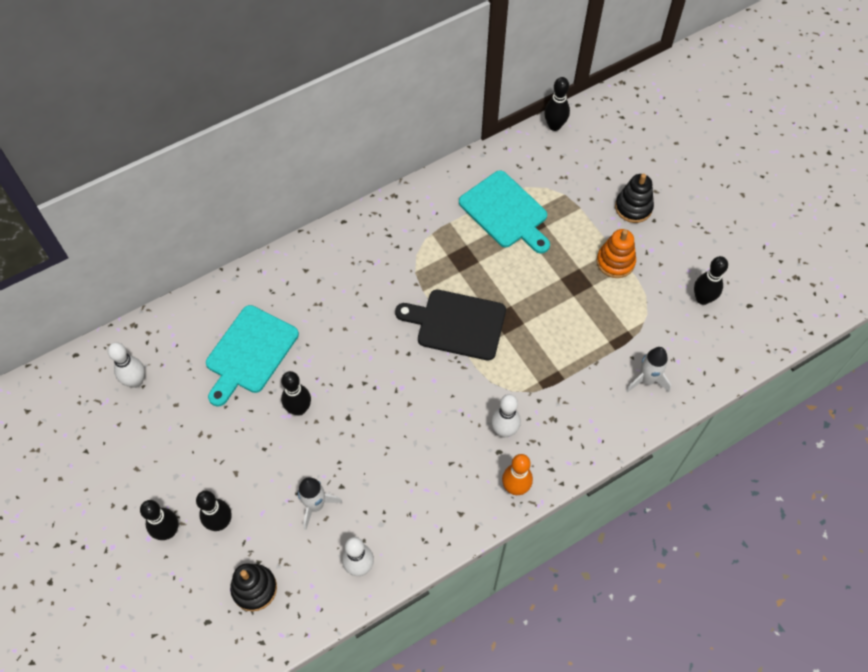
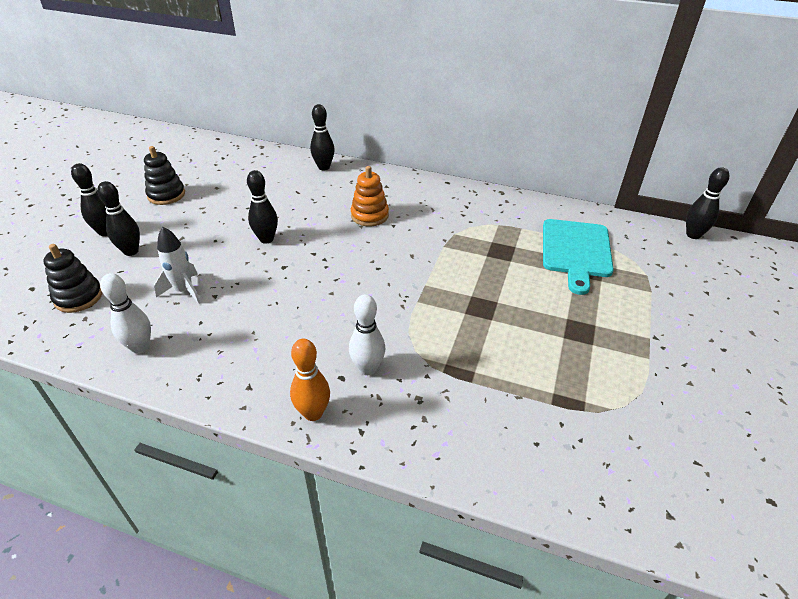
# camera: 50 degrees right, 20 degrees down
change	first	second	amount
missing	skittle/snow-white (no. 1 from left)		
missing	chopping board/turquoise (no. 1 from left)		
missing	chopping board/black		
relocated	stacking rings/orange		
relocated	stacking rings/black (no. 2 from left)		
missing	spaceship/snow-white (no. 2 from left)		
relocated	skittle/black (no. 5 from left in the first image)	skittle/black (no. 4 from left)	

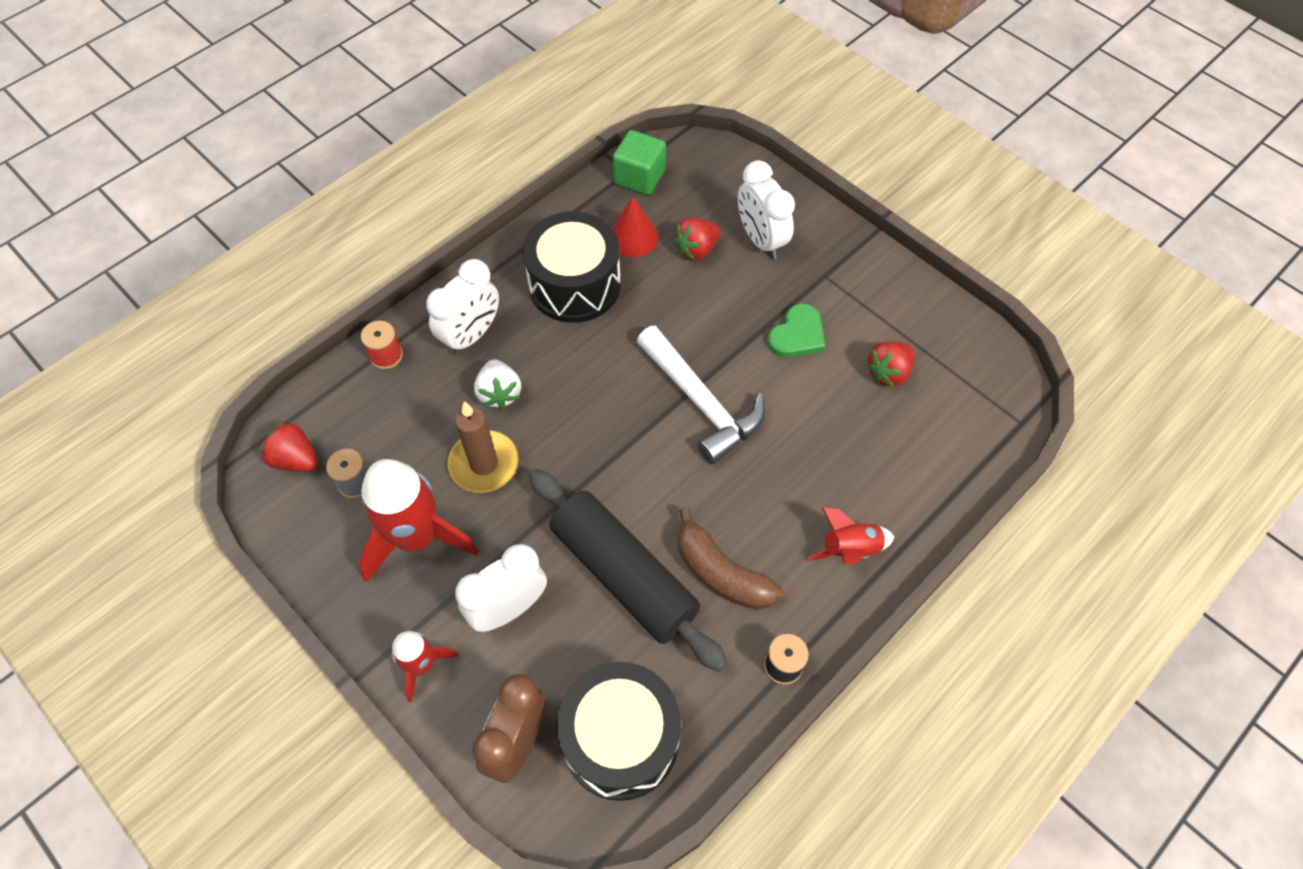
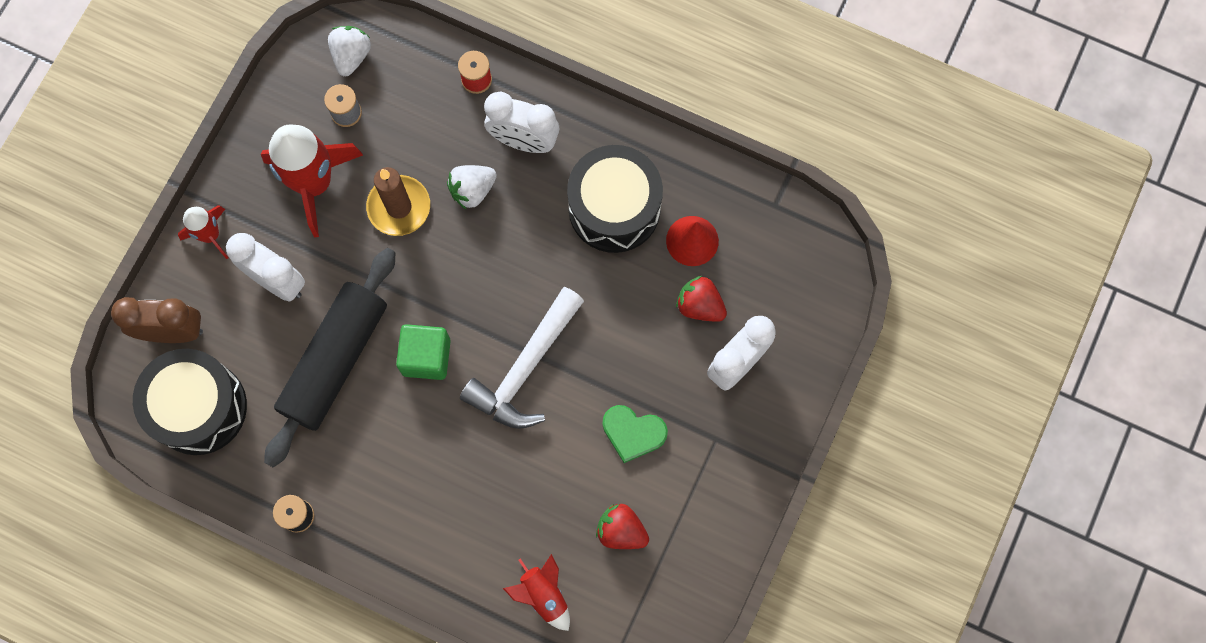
# camera: 70 degrees right, 15 degrees up
change	first	second	amount
colour	strawberry/scarlet (no. 1 from left)	strawberry/snow-white (no. 1 from left)	
relocated	cube/leaf-green		
missing	banana fruit/dark brown		
relocated	spaceship/scarlet (no. 3 from left)		

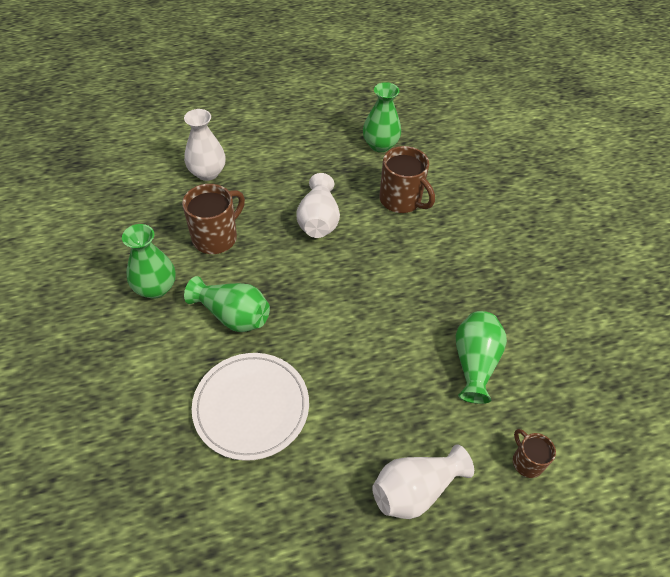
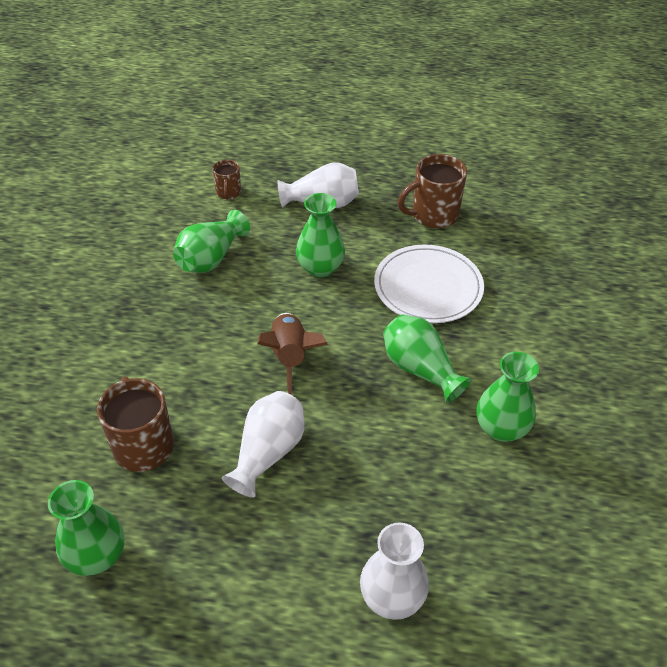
# camera: 155 degrees left, 5 degrees down
change	first	second	amount
relocated	coffee mug/dark brown (no. 1 from left in the first image)	coffee mug/dark brown (no. 3 from left)	
appeared		spaceship/dark brown	
appeared		tall vase/leaf-green (no. 3 from left)	

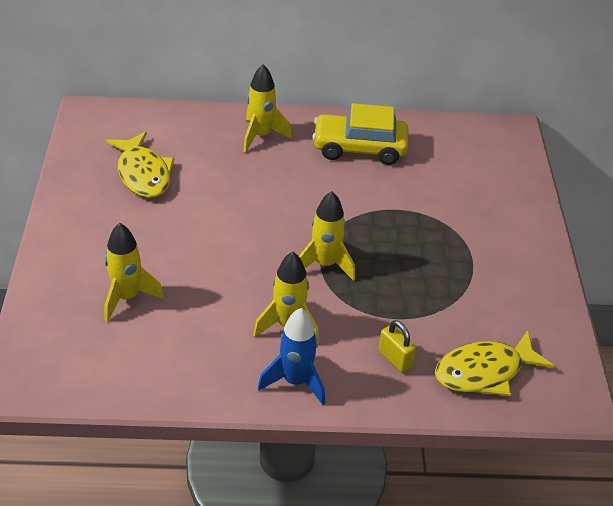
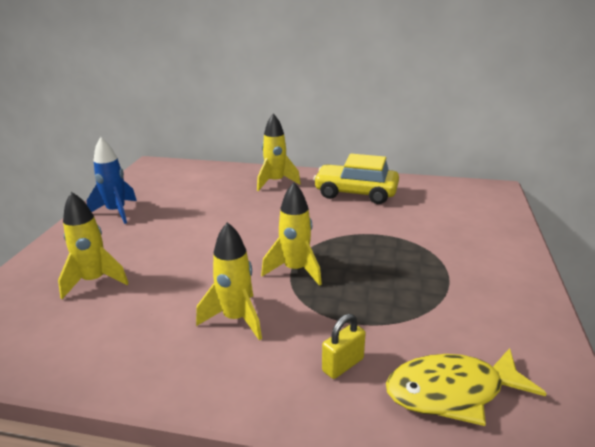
# camera: 15 degrees right, 15 degrees down
change	first	second	amount
missing	fish/golden (no. 1 from left)		
relocated	spaceship/cobalt		
spun	small lock/golden		75 degrees clockwise

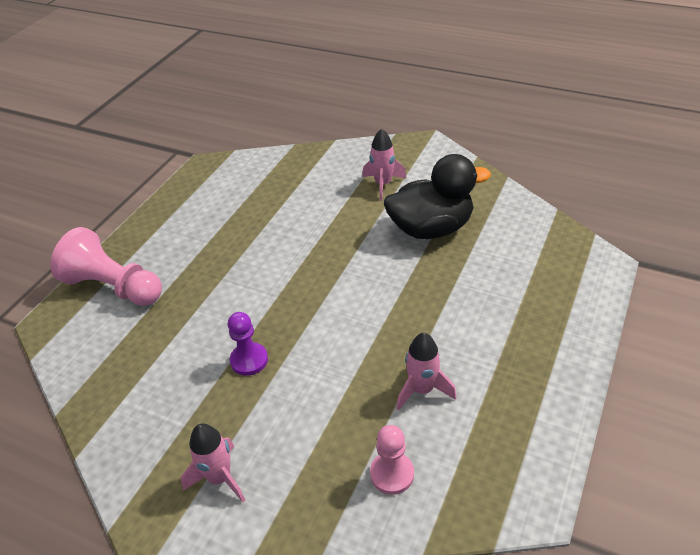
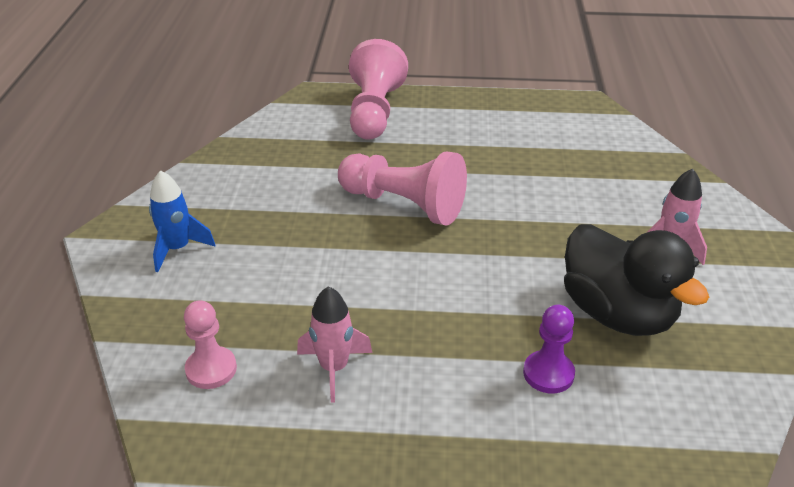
# camera: 65 degrees right, 5 degrees down
change	first	second	amount
colour	spaceship/rosy (no. 1 from left)	spaceship/cobalt	
relocated	chess pawn/violet		
appeared		chess pawn/rosy (no. 3 from left)	

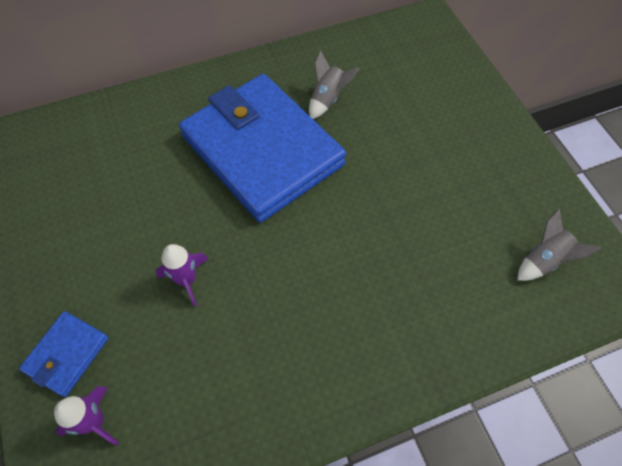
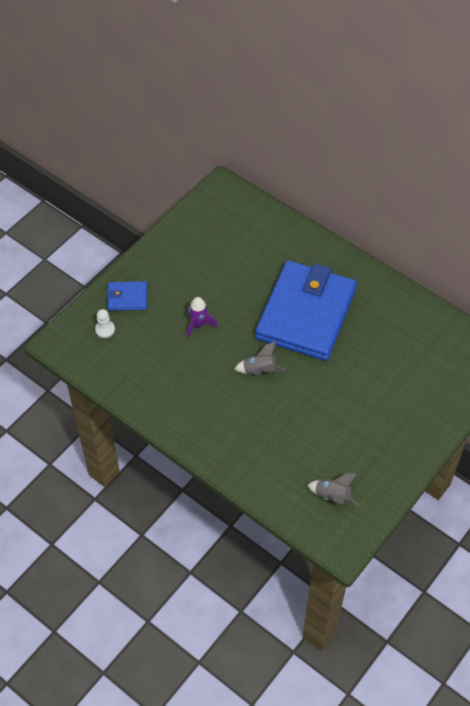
# camera: 60 degrees right, 5 degrees down
change	first	second	amount
exchanged	spaceship/violet (no. 1 from left)	chess pawn/snow-white	
relocated	spaceship/gray (no. 1 from left)		

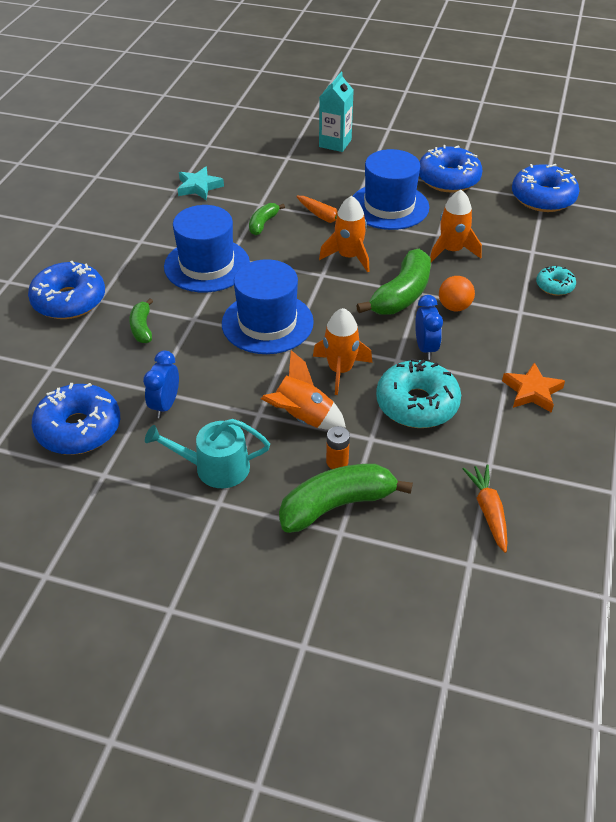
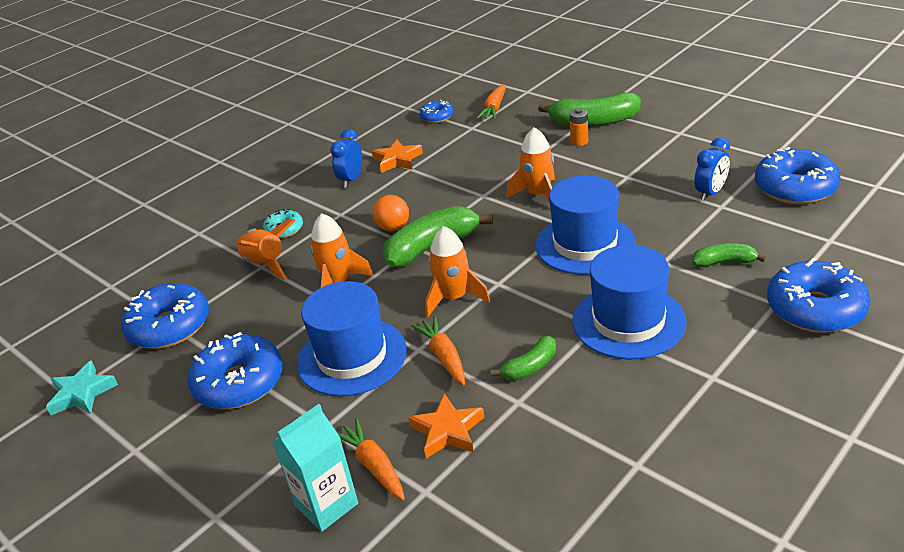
# camera: 150 degrees left, 10 degrees down
change	first	second	amount
spun	banana fruit/leaf-green (no. 1 from left in the first image)	banana fruit/leaf-green (no. 4 from left)	105 degrees counterclockwise
missing	watering pot/turquoise		
relocated	star shape/turquoise		
relocated	spaceship/orange (no. 1 from left)		
missing	doughnut/turquoise (no. 1 from left)		
relocated	clock/cobalt (no. 2 from left in the first image)	clock/cobalt (no. 1 from left)	
appeared		carrot/orange (no. 1 from left)	
appeared		star shape/orange (no. 2 from left)	
appeared		doughnut/cobalt (no. 3 from left)	

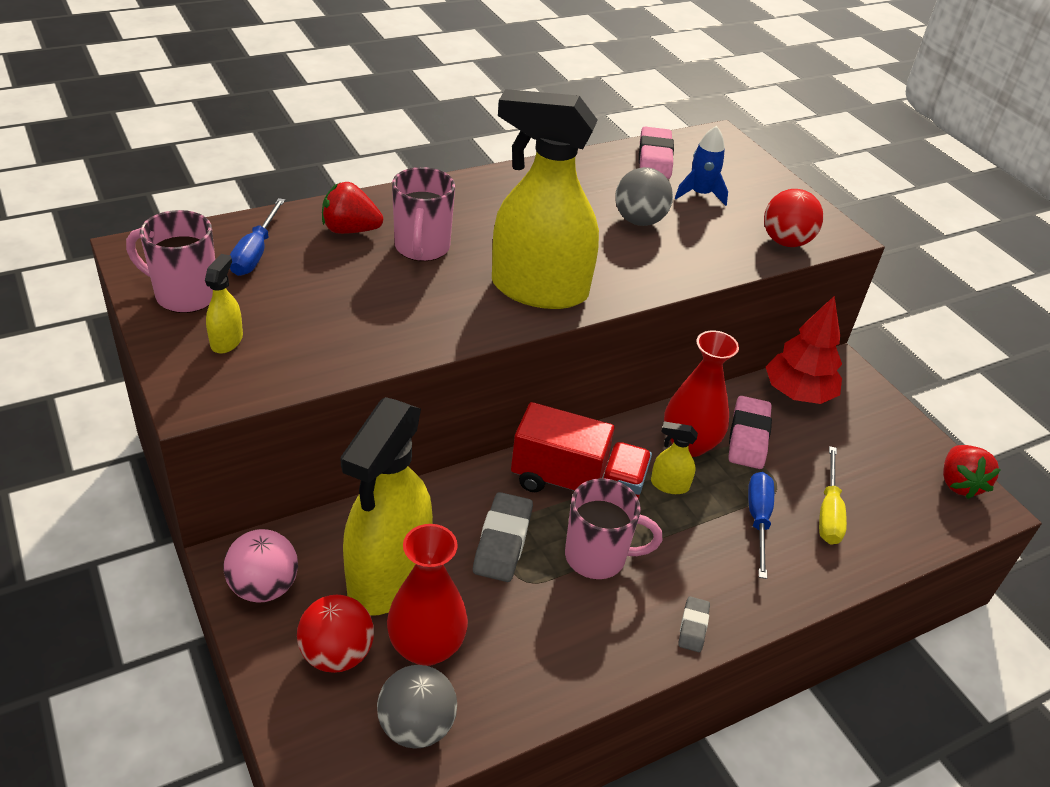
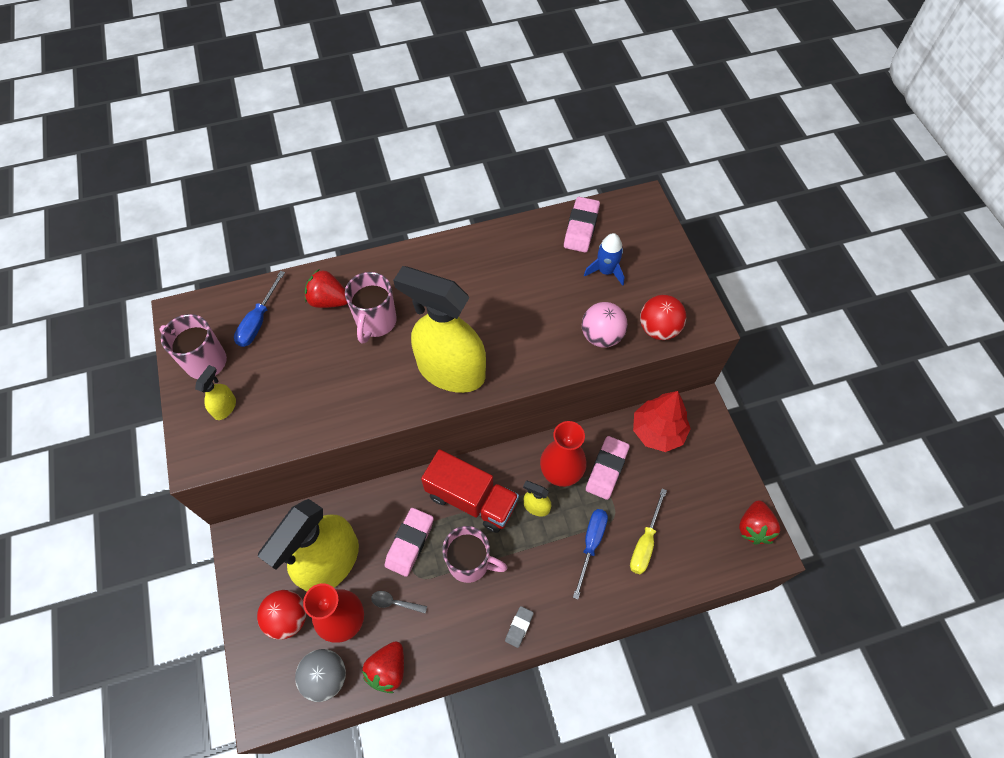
# camera: 15 degrees right, 20 degrees up
change	first	second	amount
relocated	sphere/rosy		
colour	pencil eraser/gray (no. 1 from left)	pencil eraser/rosy (no. 1 from left)	
missing	sphere/gray (no. 2 from left)		
appeared		strawberry/scarlet (no. 2 from left)	
appeared		tablespoon/gray	

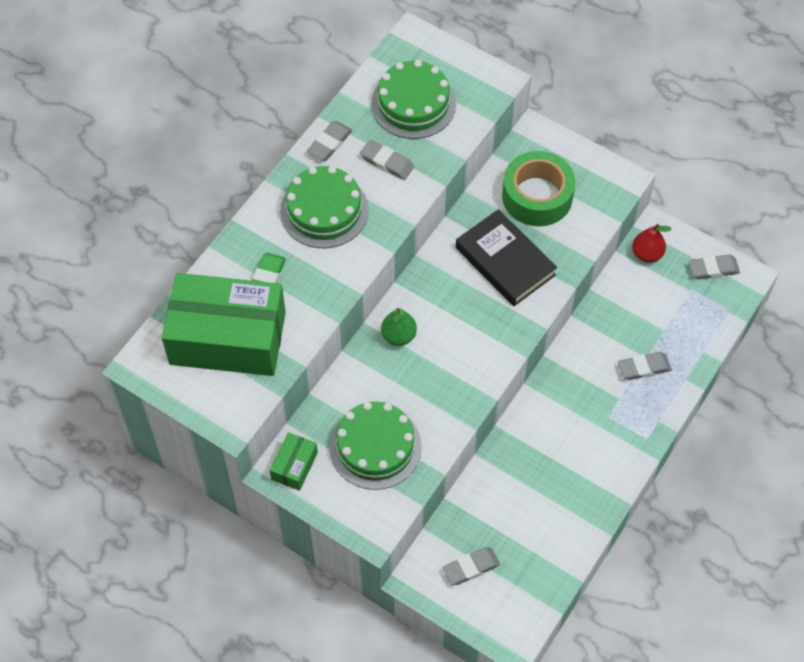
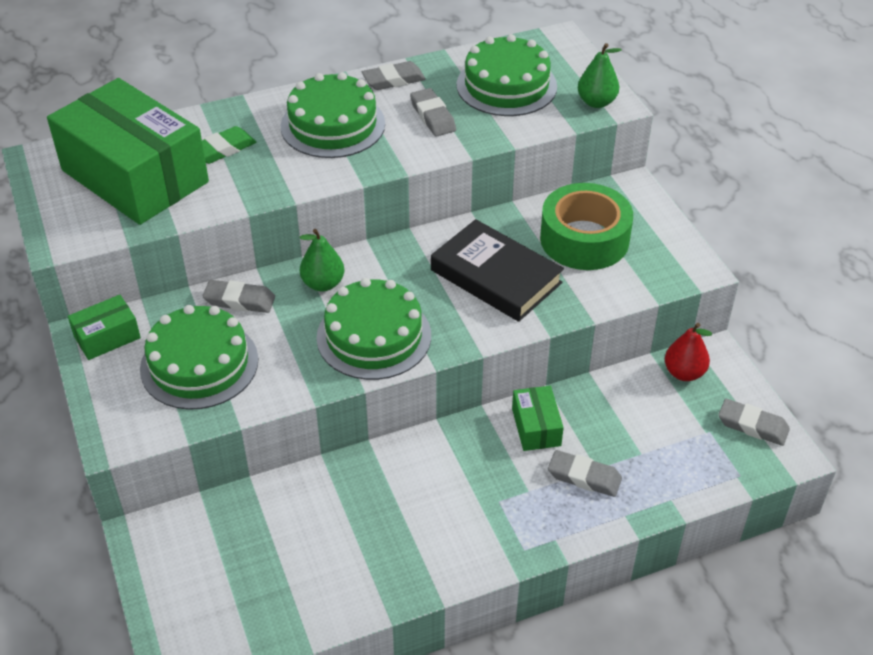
# camera: 35 degrees right, 15 degrees down
change	first	second	amount
relocated	pencil eraser/gray (no. 3 from left in the first image)	pencil eraser/gray (no. 1 from left)	
spun	hardcover/black		45 degrees counterclockwise
appeared		layer cake/leaf-green (no. 3 from left)	
appeared		parcel/leaf-green (no. 3 from left)	
appeared		pear fruit/leaf-green (no. 2 from left)	

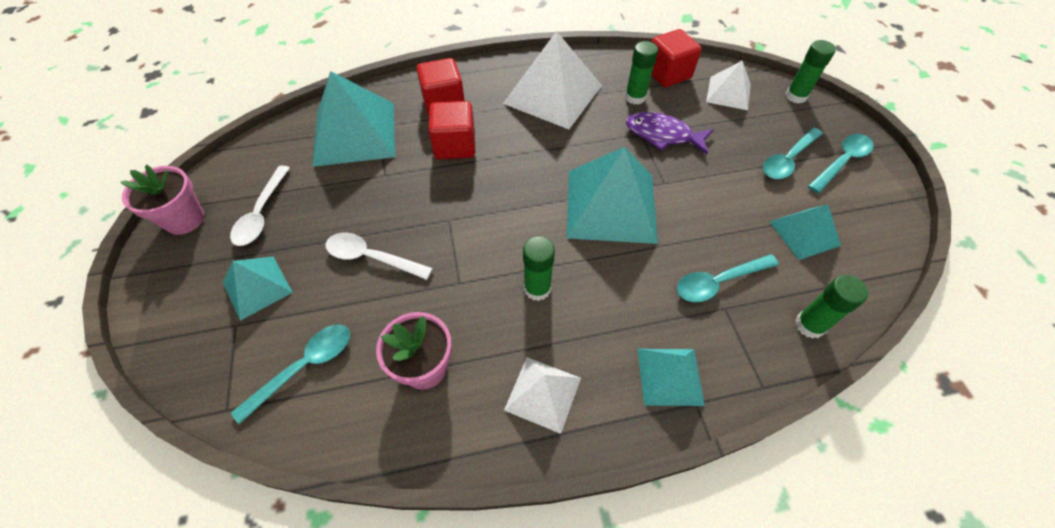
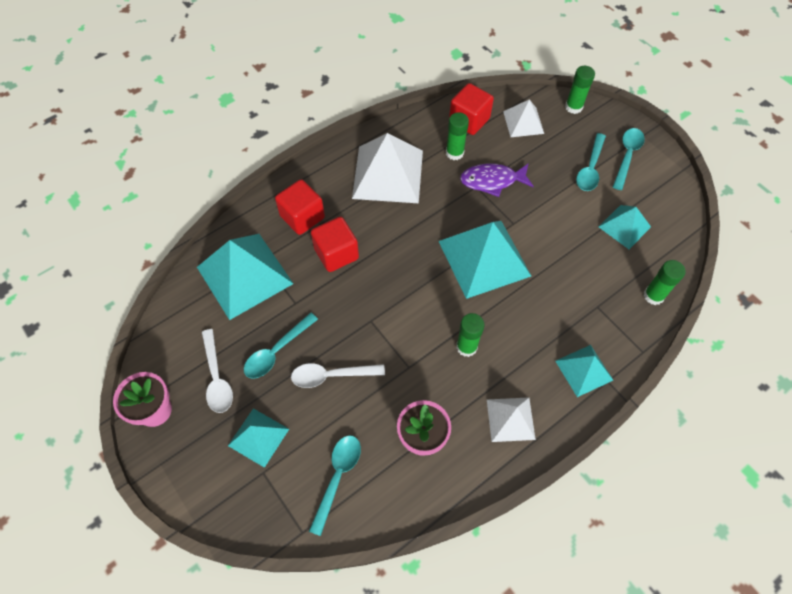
# camera: 25 degrees left, 5 degrees up
change	first	second	amount
relocated	tablespoon/turquoise (no. 2 from left in the first image)	tablespoon/turquoise (no. 1 from left)	

